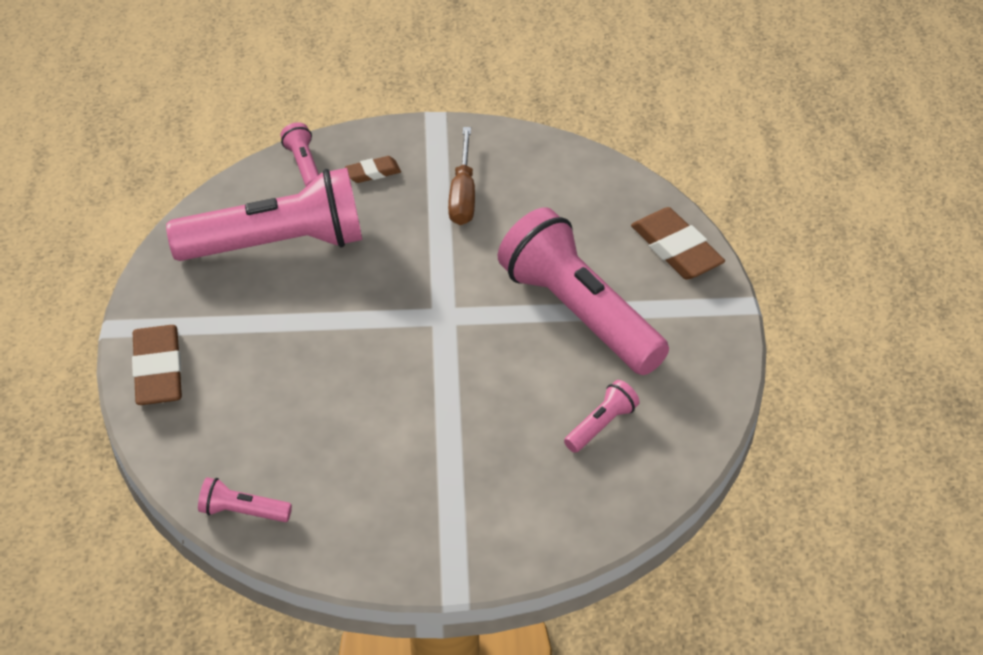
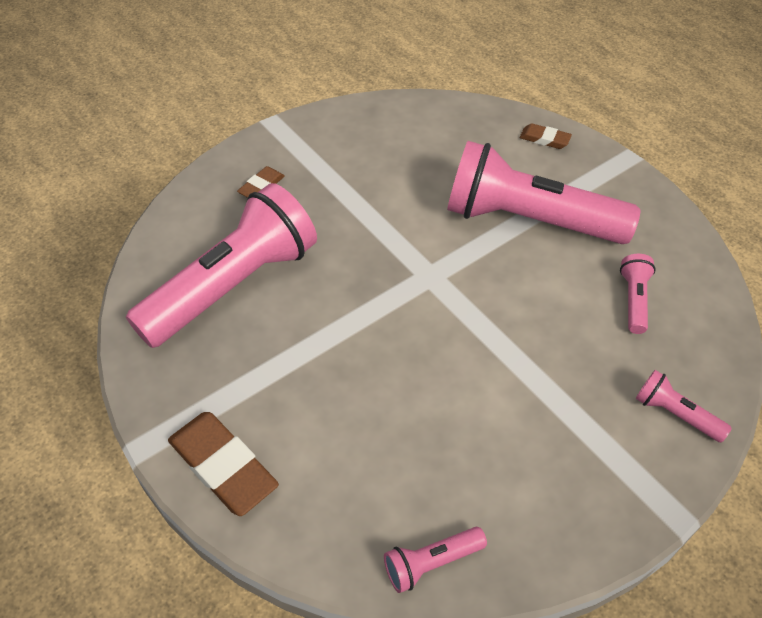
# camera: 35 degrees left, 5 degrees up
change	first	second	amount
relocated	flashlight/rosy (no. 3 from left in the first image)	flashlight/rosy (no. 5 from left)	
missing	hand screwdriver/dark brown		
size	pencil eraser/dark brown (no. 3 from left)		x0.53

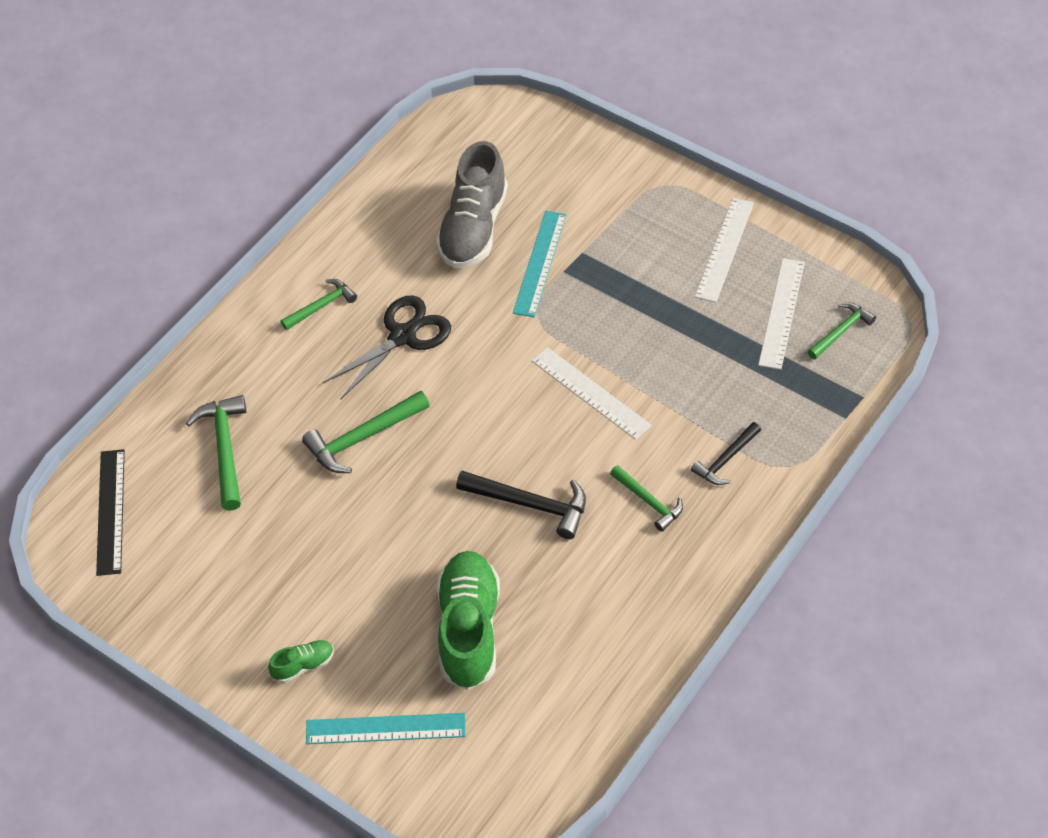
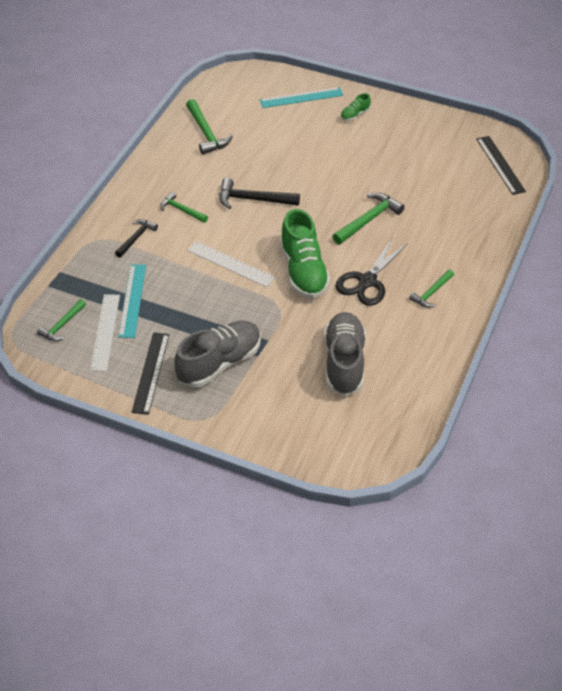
# camera: 165 degrees right, 5 degrees down
change	first	second	amount
relocated	carpenter's hammer/leaf-green (no. 1 from left in the first image)	carpenter's hammer/leaf-green (no. 3 from left)	
relocated	shoe/leaf-green (no. 2 from left in the first image)	shoe/leaf-green (no. 1 from left)	
relocated	measuring stick/turquoise (no. 2 from left in the first image)	measuring stick/turquoise (no. 1 from left)	
colour	measuring stick/snow-white (no. 2 from left)	measuring stick/black (no. 1 from left)	
appeared		shoe/gray (no. 1 from left)	

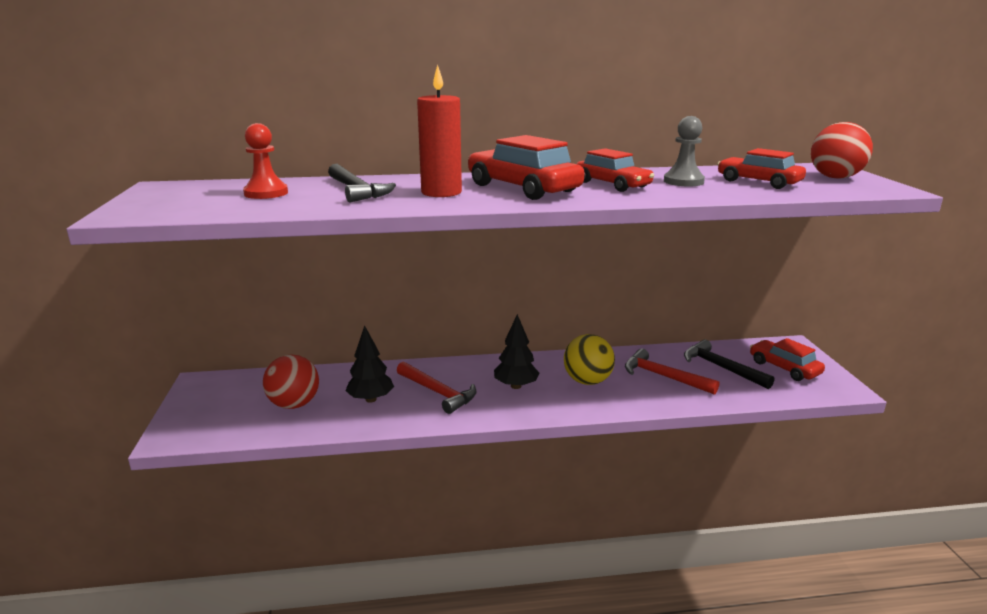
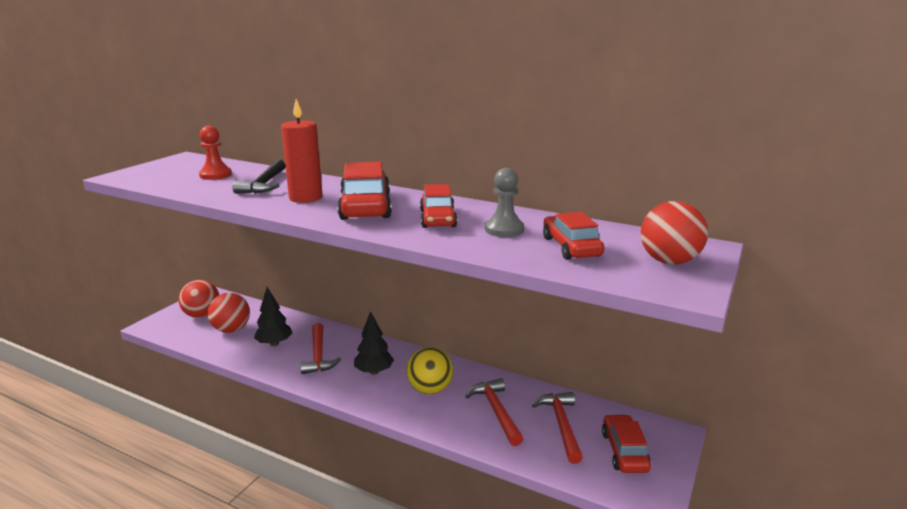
# camera: 35 degrees right, 0 degrees up
change	first	second	amount
colour	carpenter's hammer/black (no. 2 from left)	carpenter's hammer/scarlet (no. 3 from left)	
appeared		sphere/scarlet (no. 1 from left)	

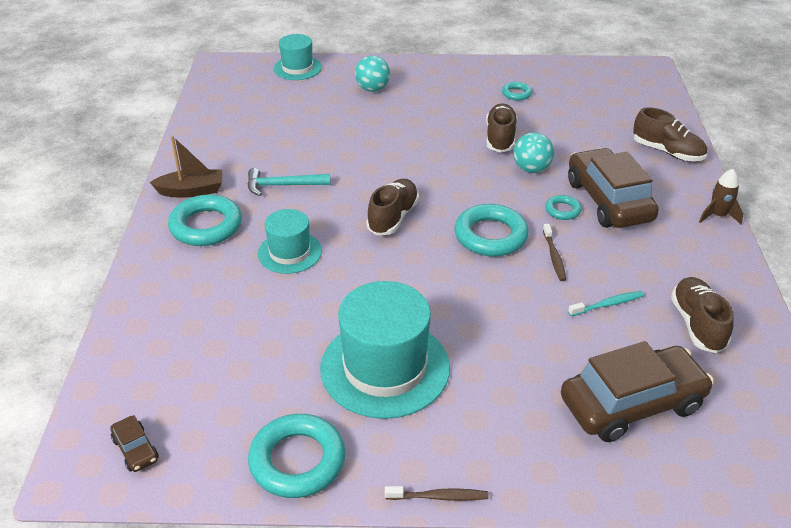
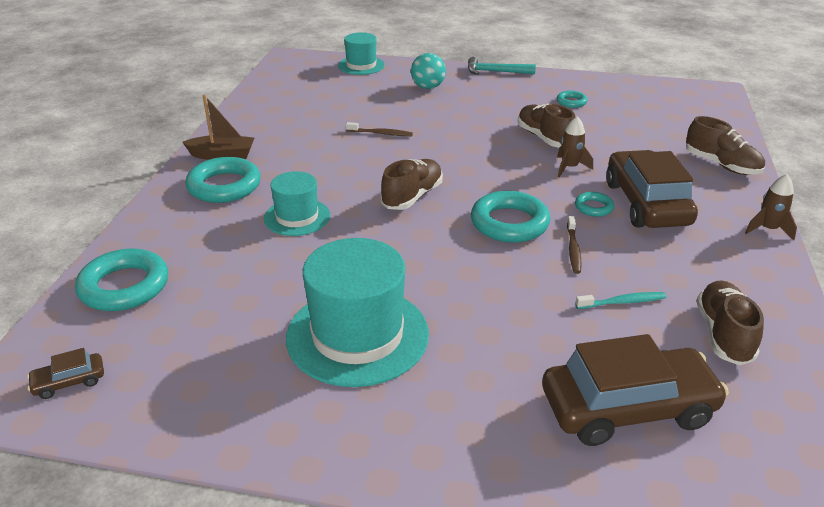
# camera: 10 degrees right, 5 degrees down
change	first	second	amount
spun	automobile/dark brown (no. 1 from left)		90 degrees clockwise
relocated	carpenter's hammer/turquoise		
relocated	ring/turquoise (no. 2 from left in the first image)	ring/turquoise (no. 1 from left)	
relocated	toothbrush/dark brown (no. 1 from left)		
spun	shoe/dark brown (no. 2 from left)		45 degrees counterclockwise
exchanged	sphere/turquoise (no. 2 from left)	spaceship/dark brown (no. 1 from left)	

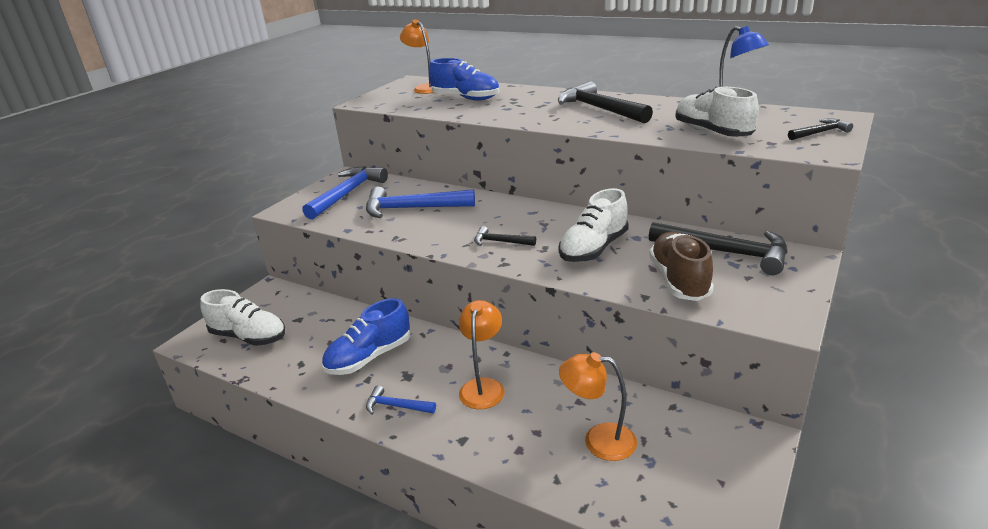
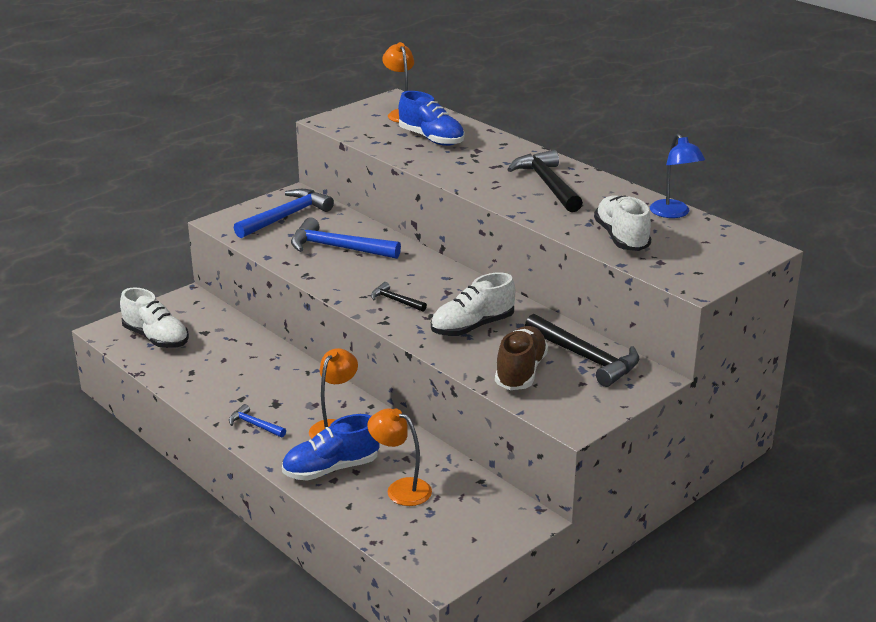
# camera: 15 degrees right, 0 degrees up
change	first	second	amount
relocated	shoe/cobalt (no. 1 from left)		
missing	carpenter's hammer/black (no. 4 from left)		

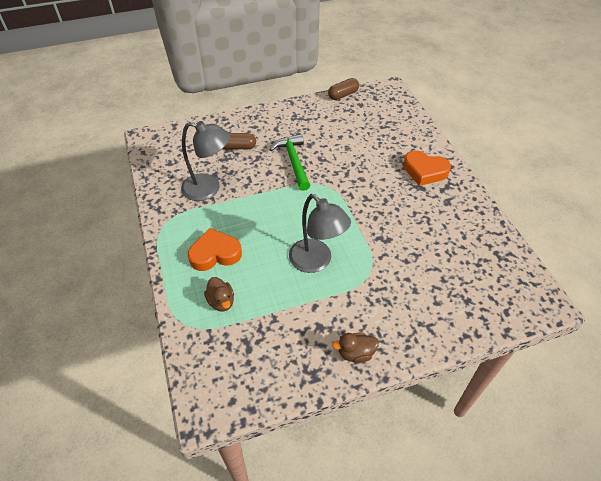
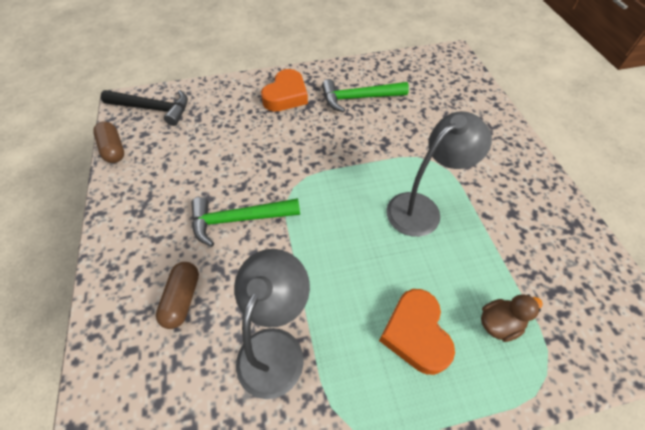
# camera: 85 degrees left, 5 degrees up
change	first	second	amount
missing	rubber duck/dark brown (no. 2 from left)		
appeared		carpenter's hammer/black	
appeared		carpenter's hammer/leaf-green (no. 2 from left)	

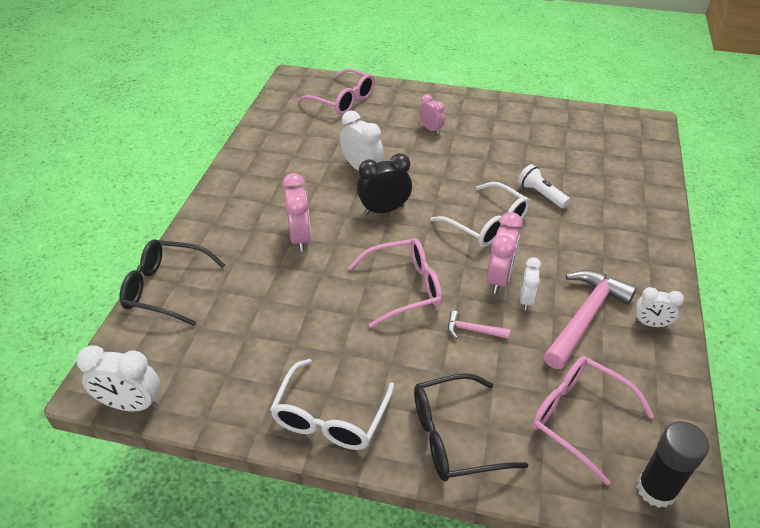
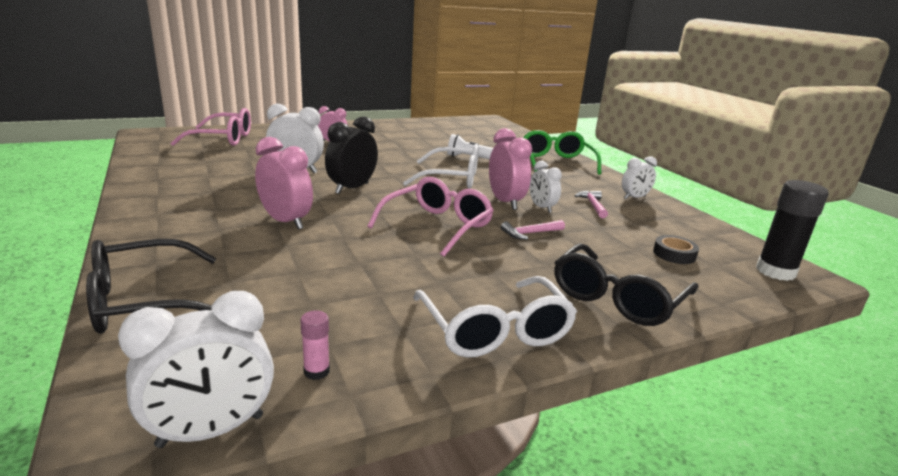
# camera: 40 degrees left, 20 degrees down
change	first	second	amount
exchanged	glasses/rosy (no. 3 from left)	tape/black	
size	carpenter's hammer/rosy (no. 2 from left)		x0.46
appeared		glue/rosy	
appeared		glasses/leaf-green	

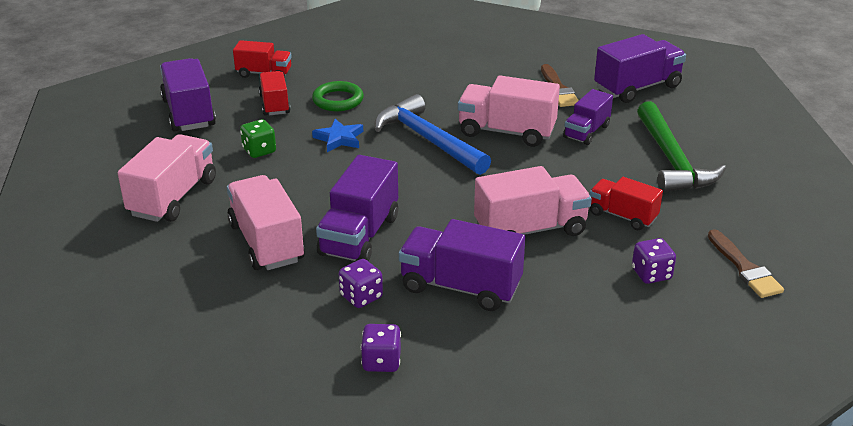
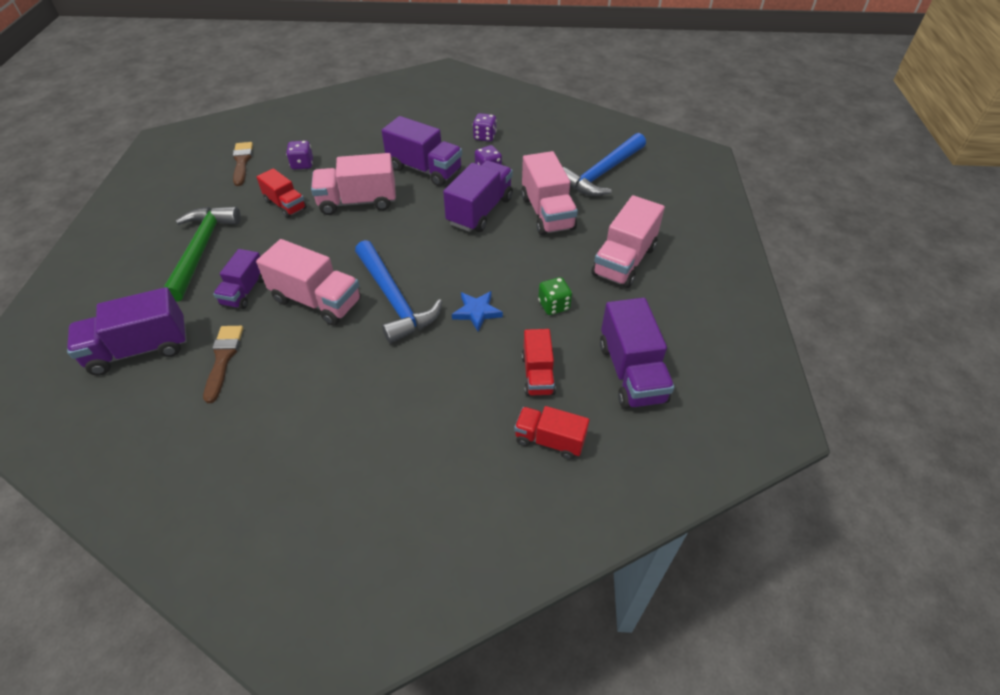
# camera: 170 degrees left, 15 degrees up
change	first	second	amount
missing	ring/leaf-green		
spun	lorry/violet (no. 4 from left in the first image)	lorry/violet (no. 2 from left)	150 degrees clockwise
appeared		carpenter's hammer/cobalt (no. 2 from left)	

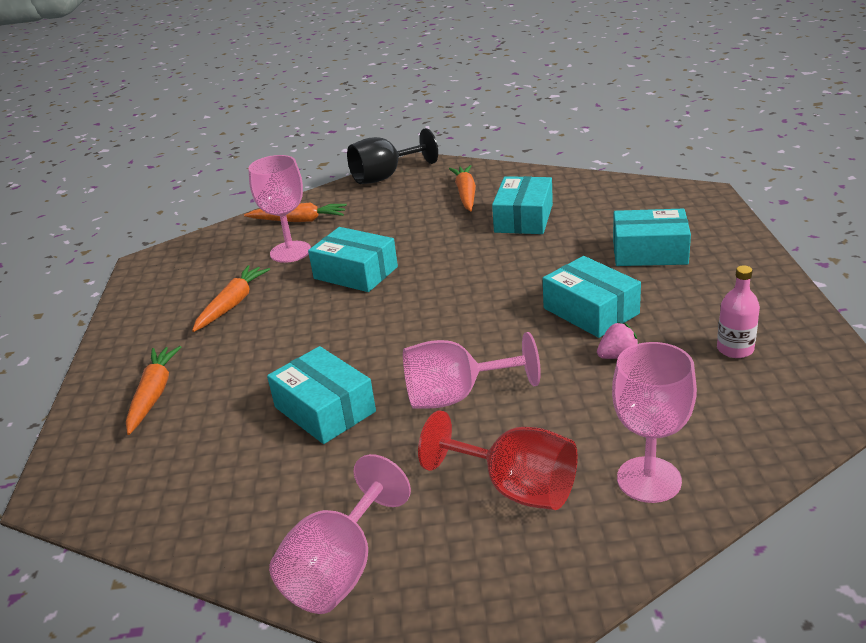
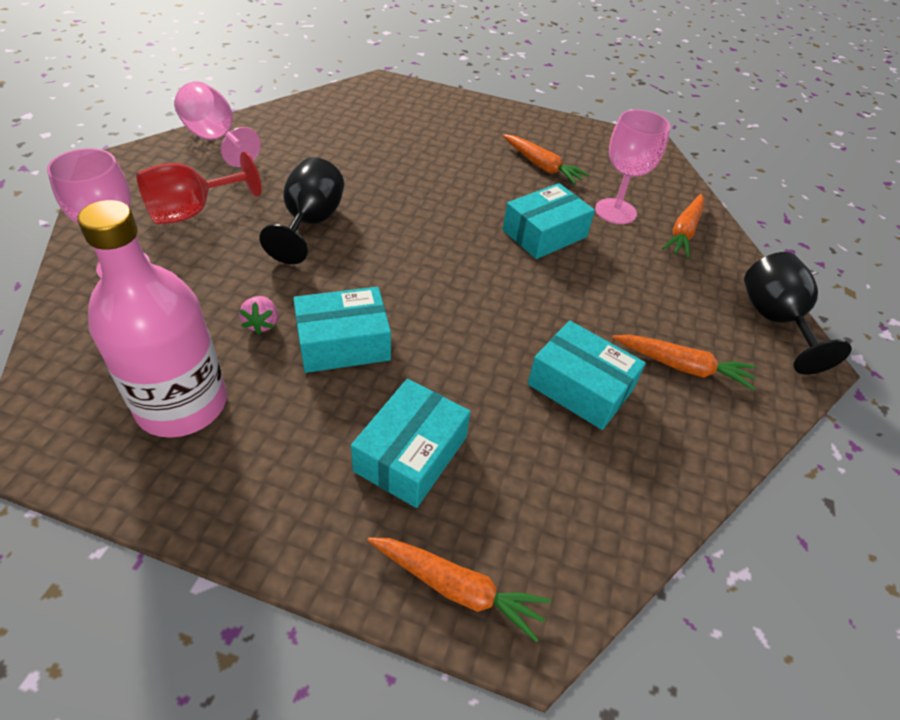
# camera: 105 degrees right, 15 degrees up
change	first	second	amount
relocated	carrot/orange (no. 1 from left)		
missing	parcel/turquoise (no. 1 from left)		
colour	wine glass/rosy (no. 3 from left)	wine glass/black (no. 1 from left)	
size	flask/rosy		x2.19

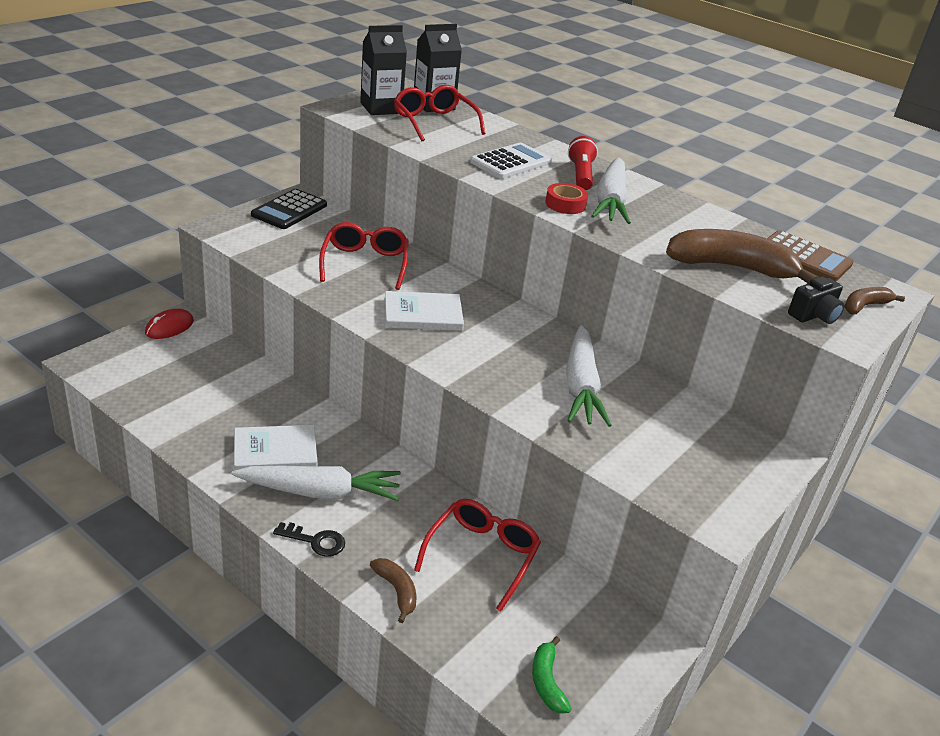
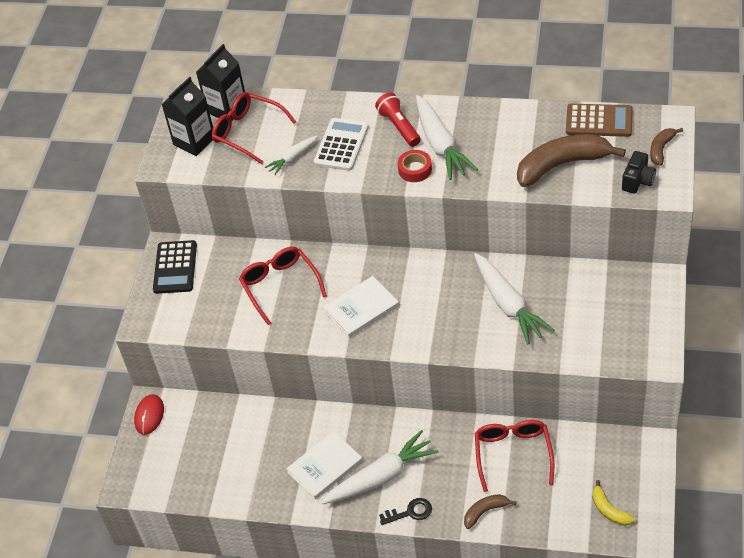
# camera: 20 degrees left, 15 degrees up
change	first	second	amount
spun	banana fruit/dark brown (no. 1 from left)		60 degrees counterclockwise
colour	banana fruit/leaf-green	banana fruit/golden	
appeared		carrot/snow-white (no. 1 from left)	

